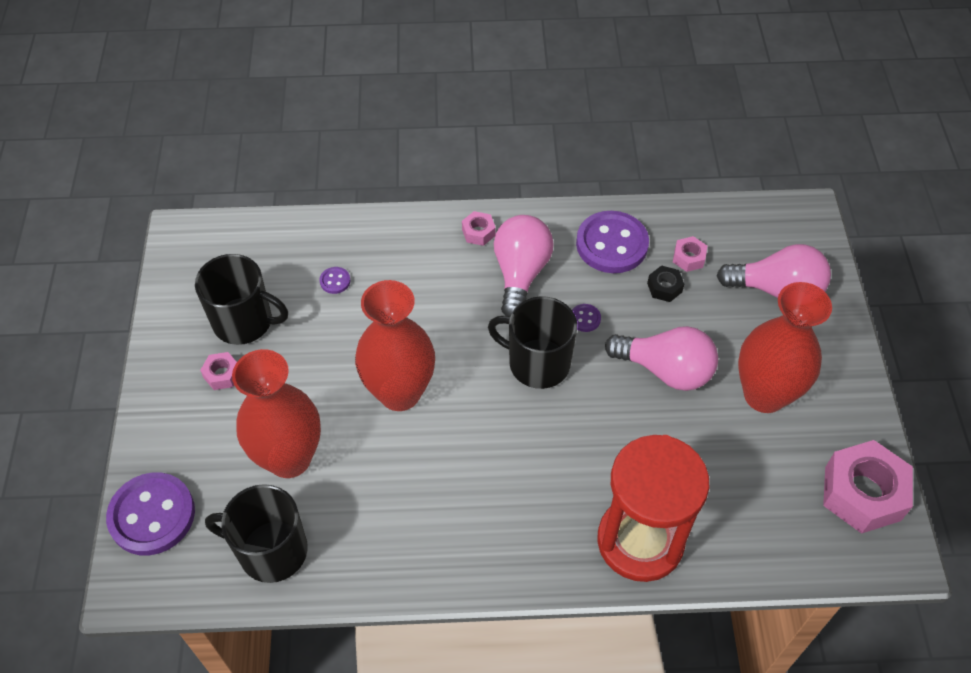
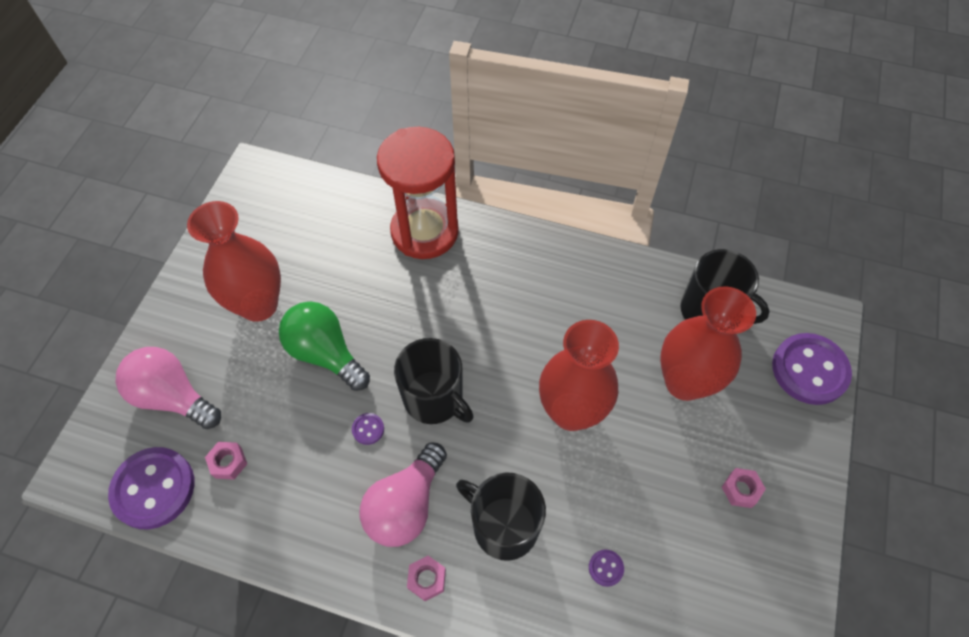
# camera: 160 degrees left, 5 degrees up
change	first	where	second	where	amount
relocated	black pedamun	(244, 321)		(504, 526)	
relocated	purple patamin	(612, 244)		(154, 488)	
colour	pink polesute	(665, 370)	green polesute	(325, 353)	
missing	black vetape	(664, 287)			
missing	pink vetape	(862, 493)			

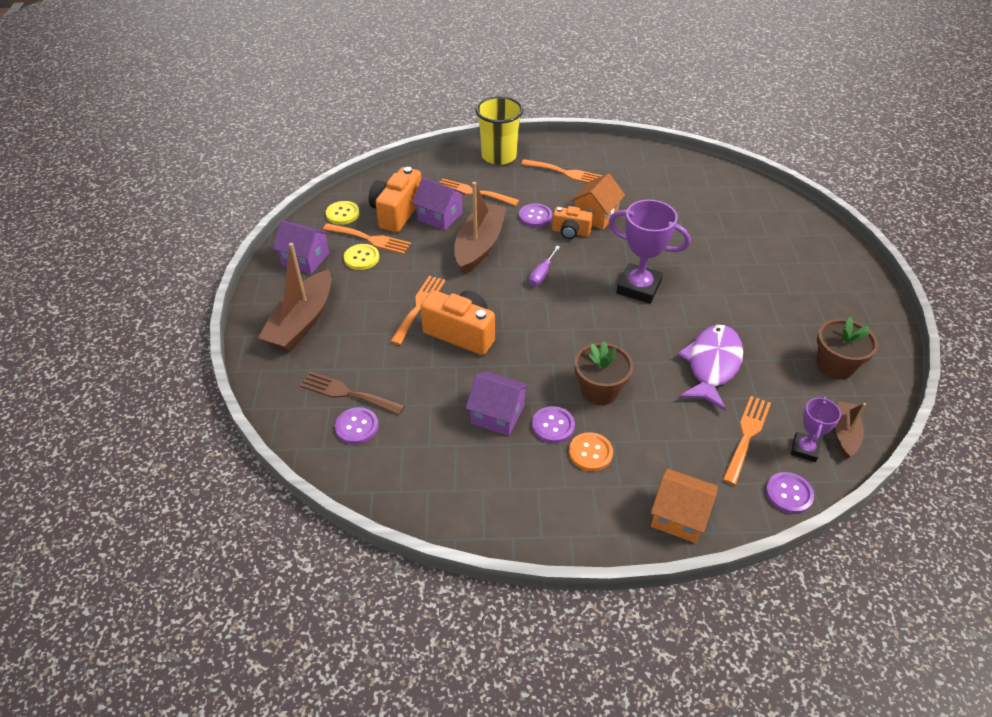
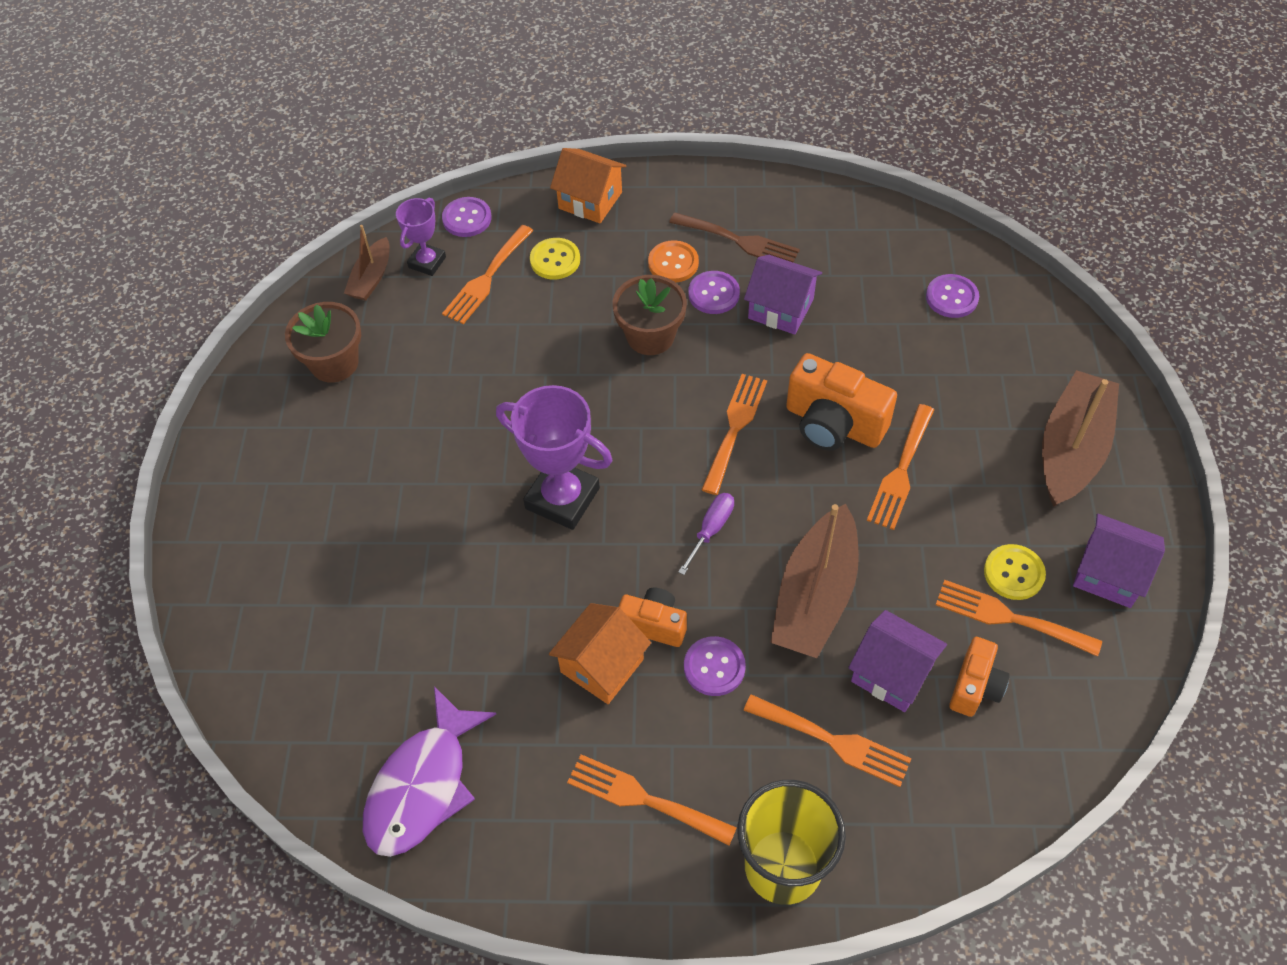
# camera: 175 degrees left, 10 degrees up
change	first	where	second	where	amount
relocated	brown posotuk	(347, 393)		(739, 241)	
relocated	yellow patamin	(342, 214)		(555, 260)	
size	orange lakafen	(396, 213)		(975, 686)	x0.60
relocated	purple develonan	(712, 365)		(423, 785)	
appeared			orange posotuk	(734, 428)	

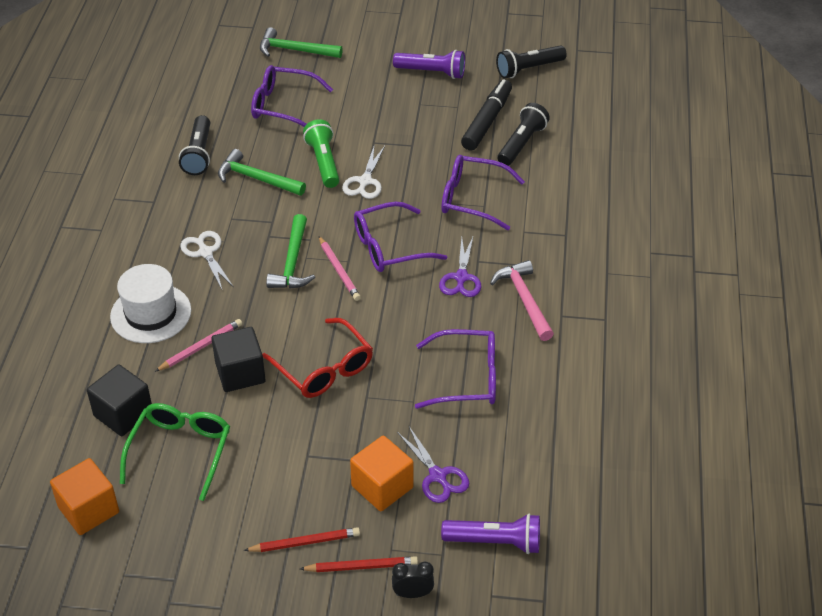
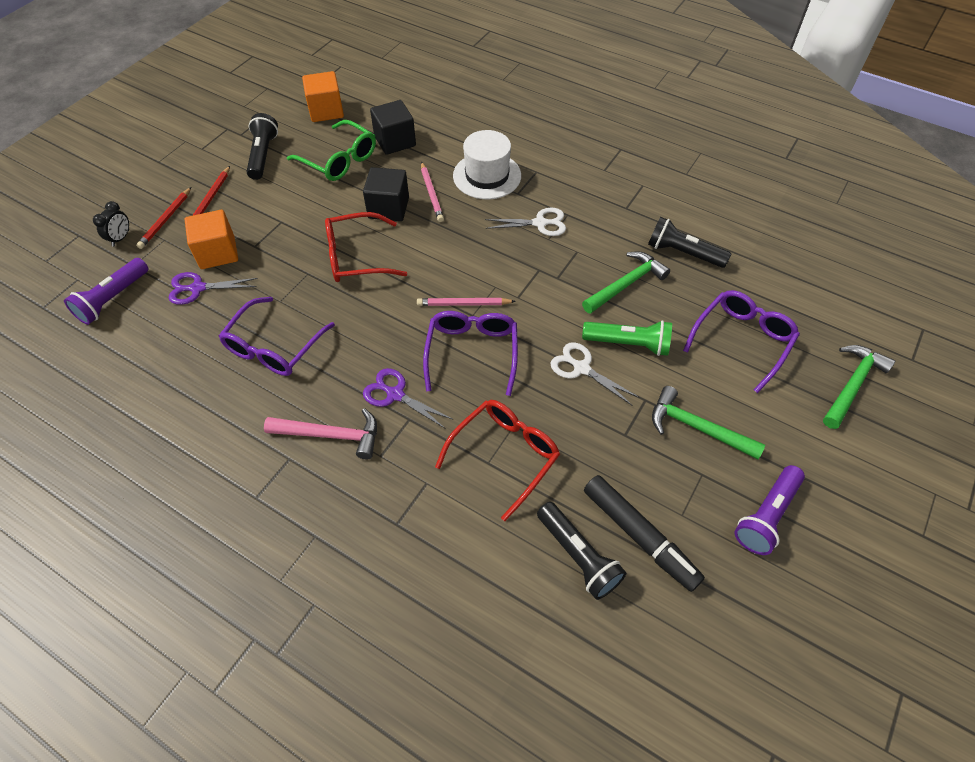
# camera: 115 degrees right, 10 degrees up
change	first	where	second	where	amount
relocated	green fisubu	(292, 262)		(697, 427)	
colour	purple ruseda	(471, 199)	red ruseda	(505, 454)	
relocated	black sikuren	(528, 69)		(263, 155)	

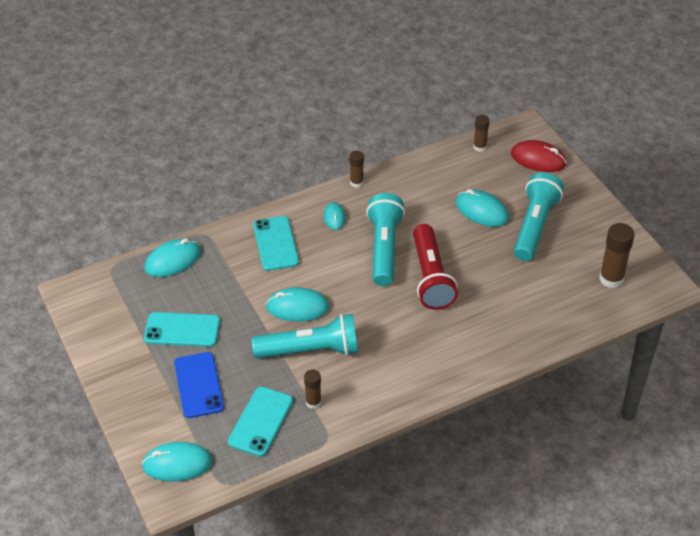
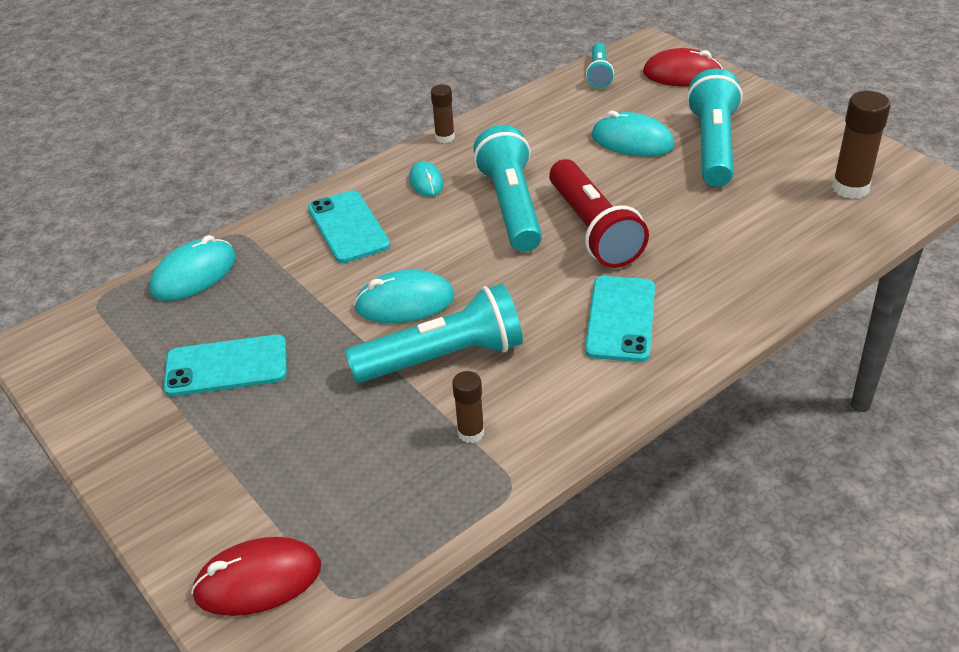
# camera: 10 degrees left, 5 degrees down
change	first	where	second	where	amount
colour	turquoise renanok	(177, 464)	red renanok	(258, 580)	
missing	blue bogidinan	(198, 385)			
relocated	turquoise bogidinan	(260, 421)		(620, 319)	
exchanged	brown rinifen	(480, 147)	turquoise sikuren	(599, 74)	

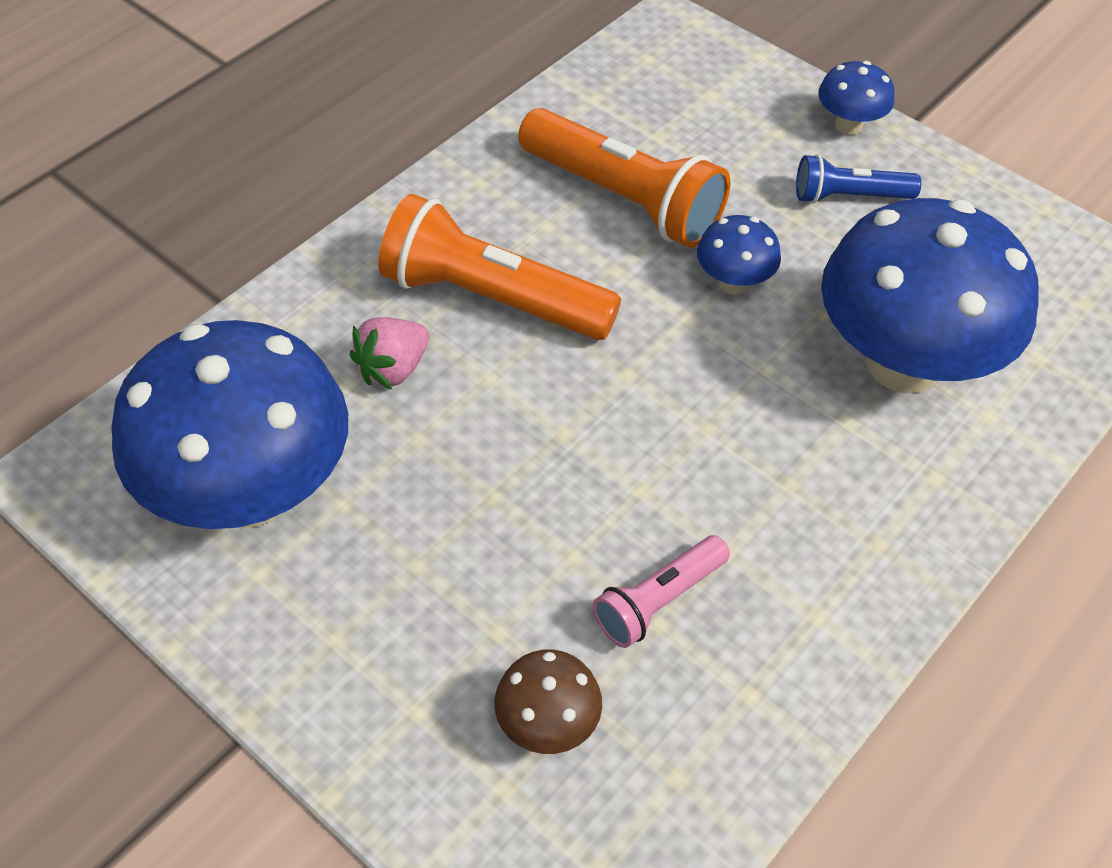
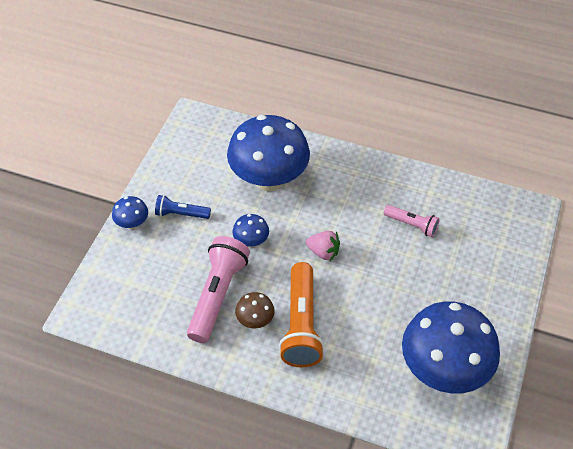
# camera: 110 degrees left, 0 degrees up
change	first	where	second	where	amount
relocated	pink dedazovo	(393, 369)		(323, 252)	
relocated	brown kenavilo	(547, 724)		(255, 320)	
colour	orange sikuren	(623, 199)	pink sikuren	(217, 295)	
spun	blue sikuren	(849, 196)		(181, 214)	120 degrees clockwise

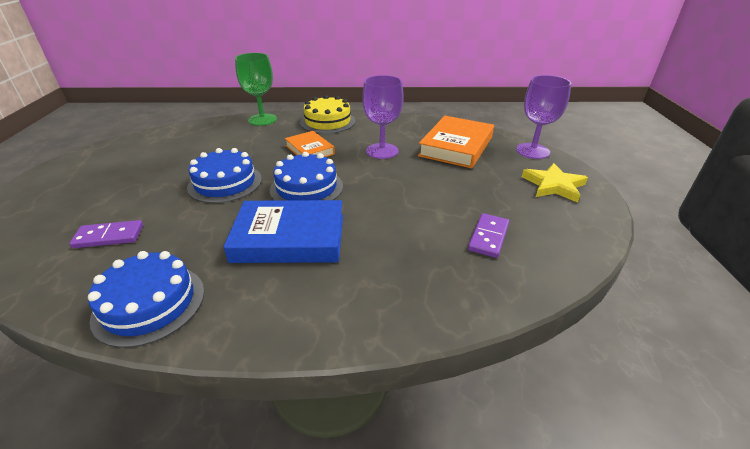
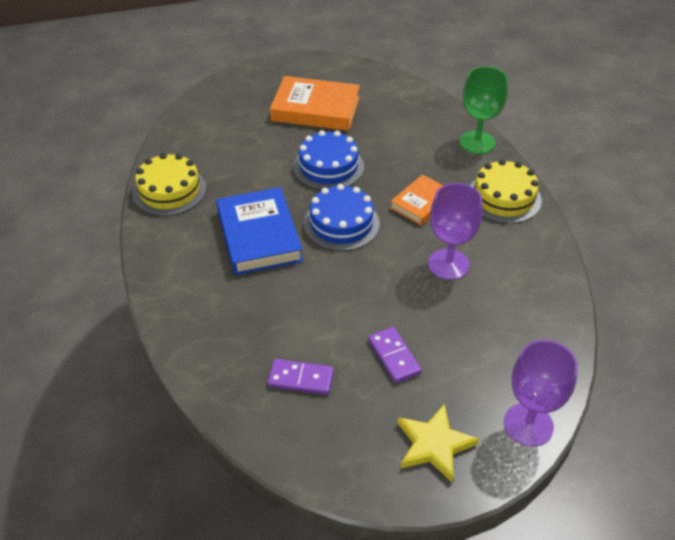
# camera: 75 degrees right, 10 degrees up
change	first	where	second	where	amount
relocated	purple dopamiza	(109, 236)		(394, 356)	
colour	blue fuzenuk	(149, 304)	yellow fuzenuk	(169, 190)	
relocated	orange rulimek	(456, 146)		(315, 109)	

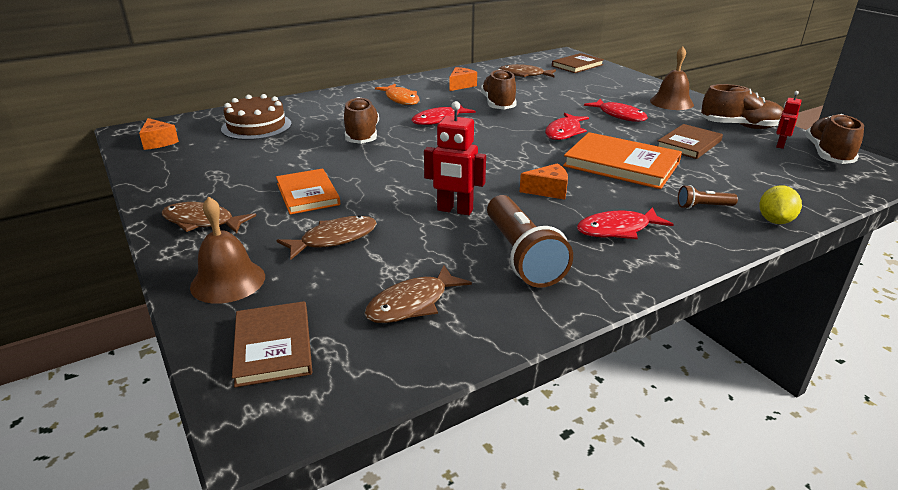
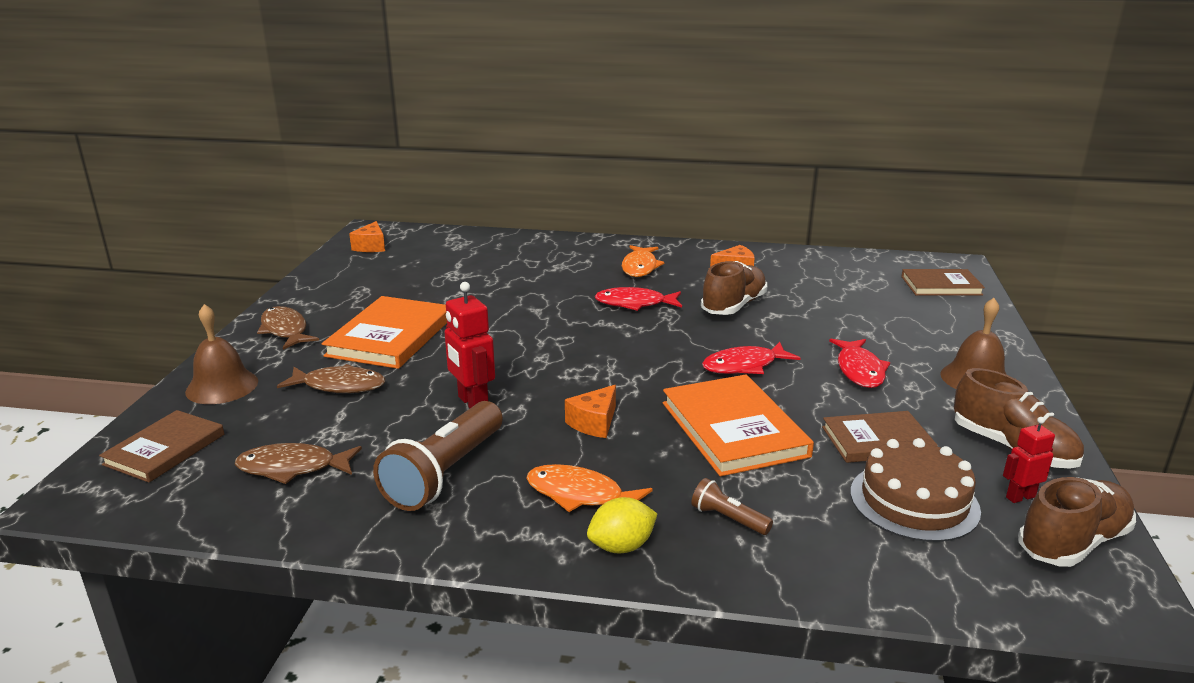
# camera: 40 degrees right, 5 degrees down
change	first	where	second	where	amount
relocated	brown fuzenuk	(256, 126)		(914, 501)	
size	orange rulimek	(308, 194)		(390, 337)	x1.54
missing	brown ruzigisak	(362, 136)			
missing	brown develonan	(524, 75)			
spun	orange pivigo	(548, 190)		(594, 423)	90 degrees clockwise
colour	red develonan	(617, 230)	orange develonan	(580, 495)	
relocated	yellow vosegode	(775, 221)		(621, 546)	

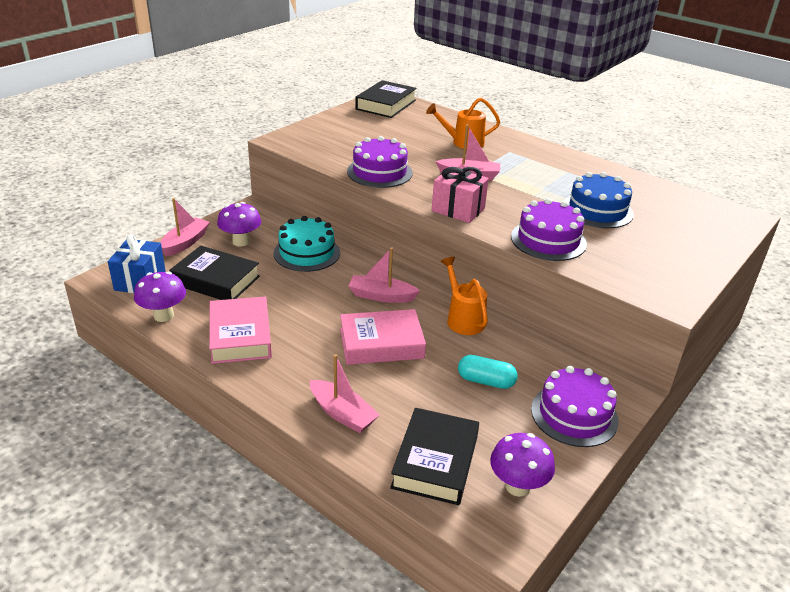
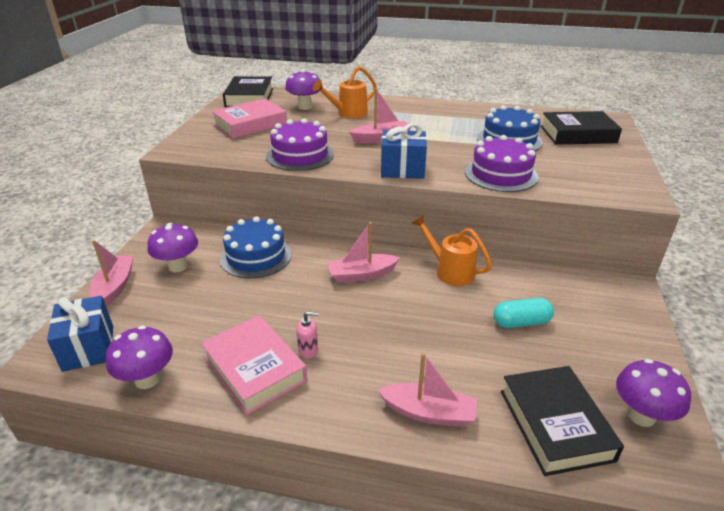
# camera: 25 degrees left, 0 degrees up
change	first	where	second	where	amount
relocated	black rulimek	(216, 280)		(577, 134)	
colour	turquoise fuzenuk	(307, 253)	blue fuzenuk	(256, 256)	
relocated	pink rulimek	(381, 343)		(250, 124)	
colour	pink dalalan	(458, 210)	blue dalalan	(402, 170)	
missing	purple fuzenuk	(574, 415)			
appeared			purple kenavilo	(305, 107)	
appeared			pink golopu	(308, 350)	

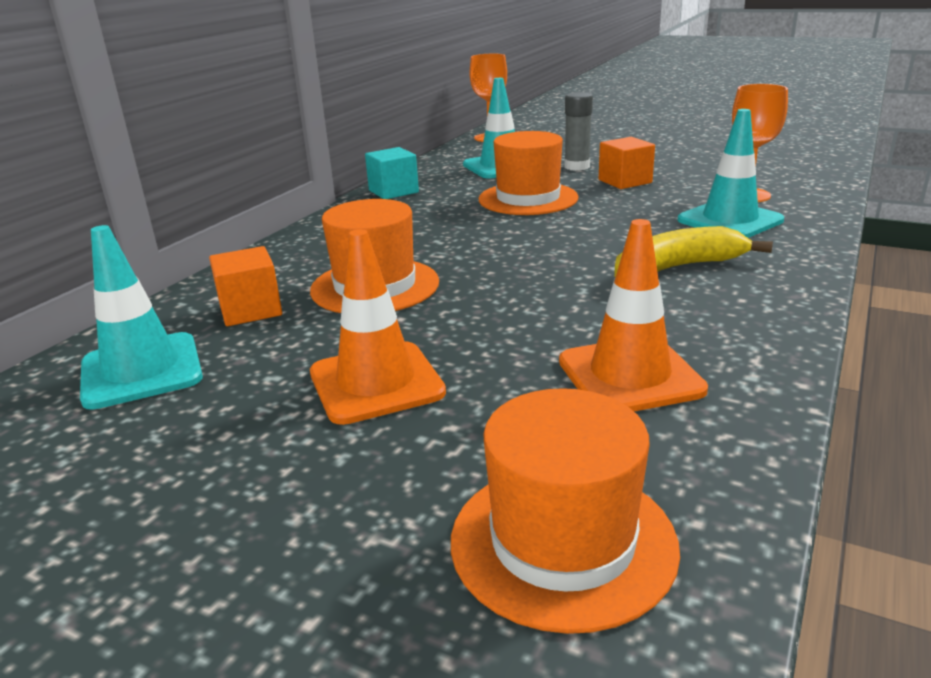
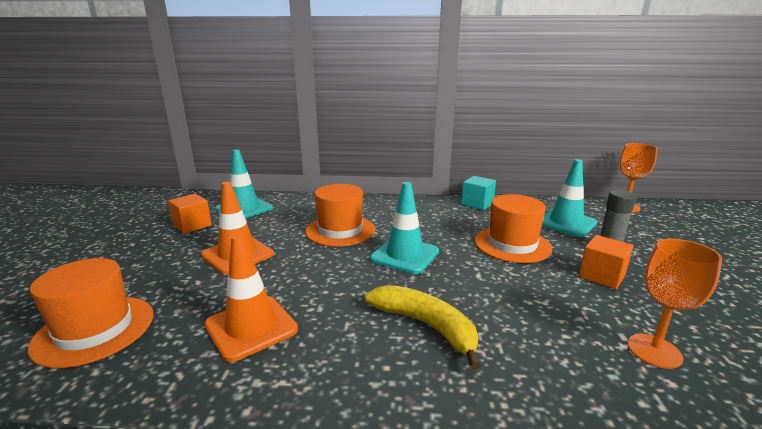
# camera: 65 degrees right, 5 degrees down
change	first	where	second	where	amount
relocated	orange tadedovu	(250, 310)		(192, 225)	
relocated	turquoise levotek	(729, 220)		(405, 255)	

